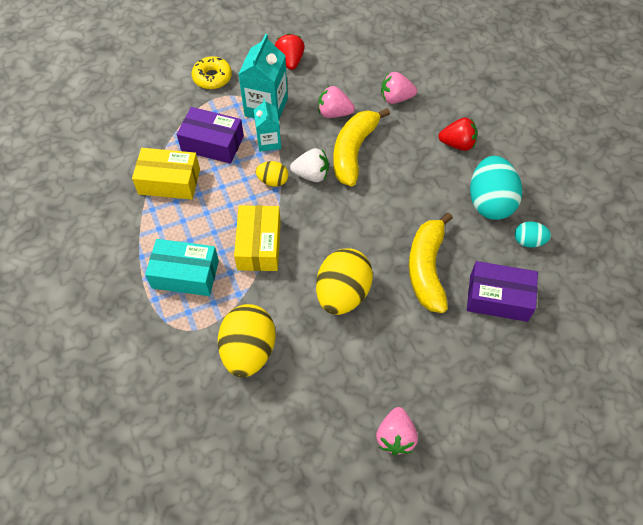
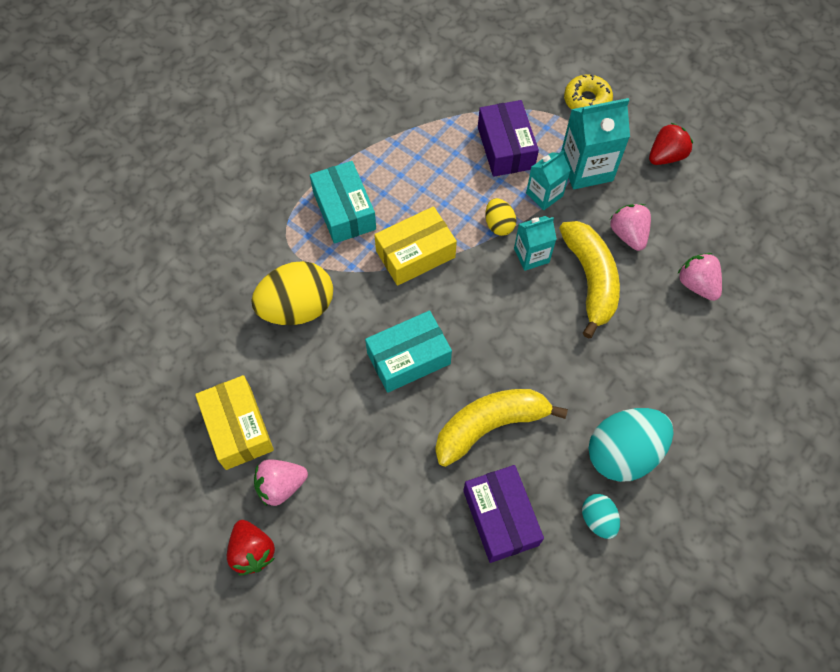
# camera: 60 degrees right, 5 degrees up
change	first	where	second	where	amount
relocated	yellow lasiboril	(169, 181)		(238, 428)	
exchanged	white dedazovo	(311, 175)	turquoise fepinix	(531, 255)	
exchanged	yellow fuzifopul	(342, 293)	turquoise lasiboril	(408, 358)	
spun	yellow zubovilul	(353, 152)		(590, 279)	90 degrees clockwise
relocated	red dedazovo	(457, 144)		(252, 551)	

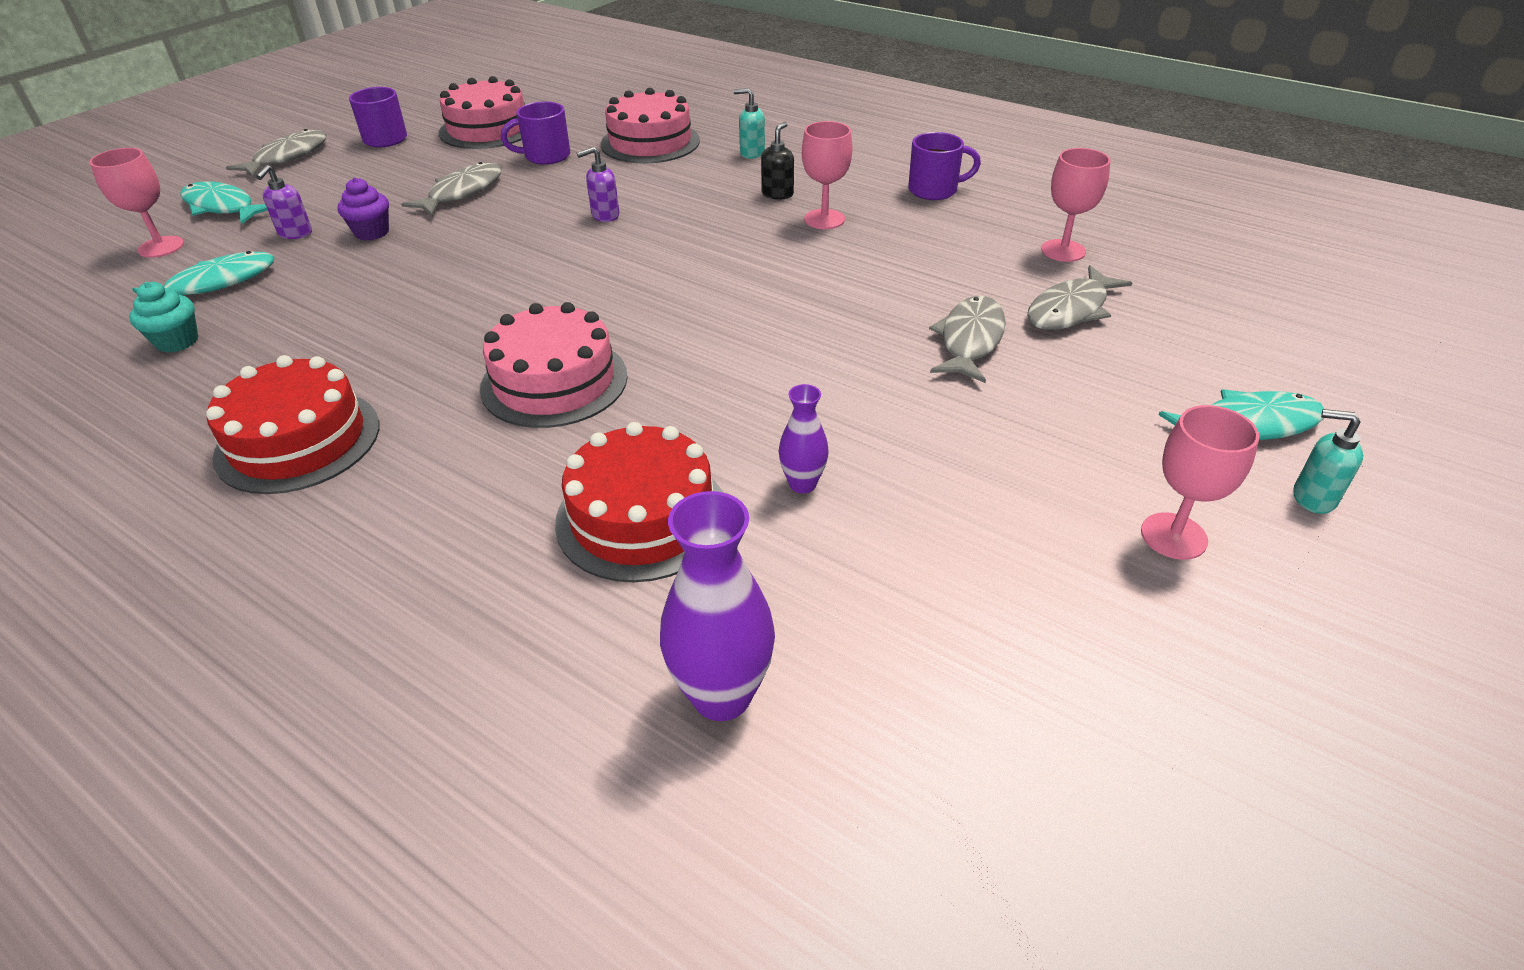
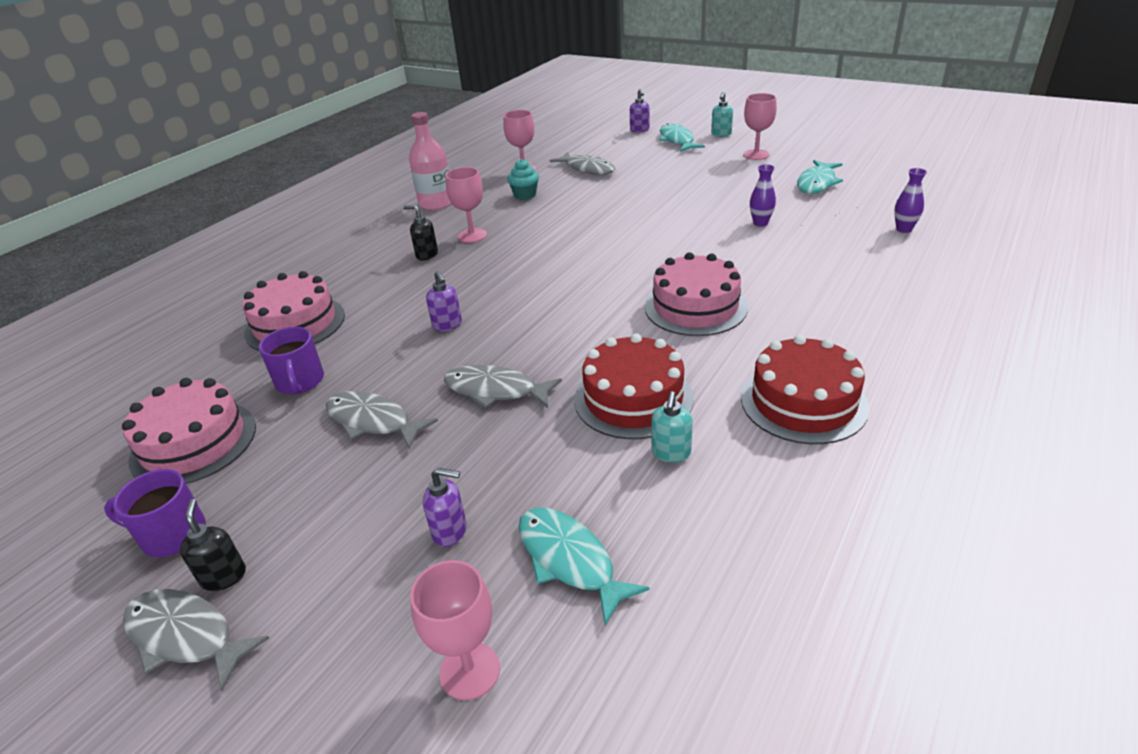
# camera: 90 degrees left, 5 degrees down
change	first	where	second	where	amount
relocated	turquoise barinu	(177, 341)		(525, 195)	
relocated	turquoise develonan	(222, 207)		(817, 183)	
missing	purple barinu	(372, 232)			
relocated	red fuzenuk	(642, 517)		(633, 398)	
size	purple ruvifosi	(721, 695)		(904, 229)	x0.56
relocated	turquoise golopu	(751, 153)		(671, 453)	
exchanged	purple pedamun	(934, 190)	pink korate	(436, 203)	
relocated	grey develonan	(970, 340)		(495, 390)	
appeared			black golopu	(224, 576)	
appeared			purple golopu	(639, 130)	

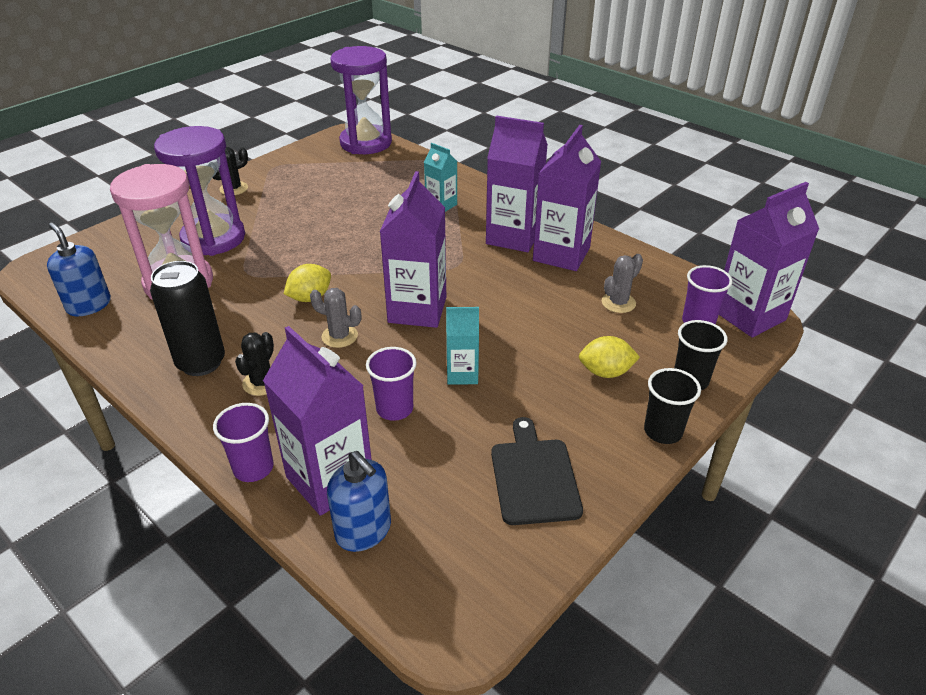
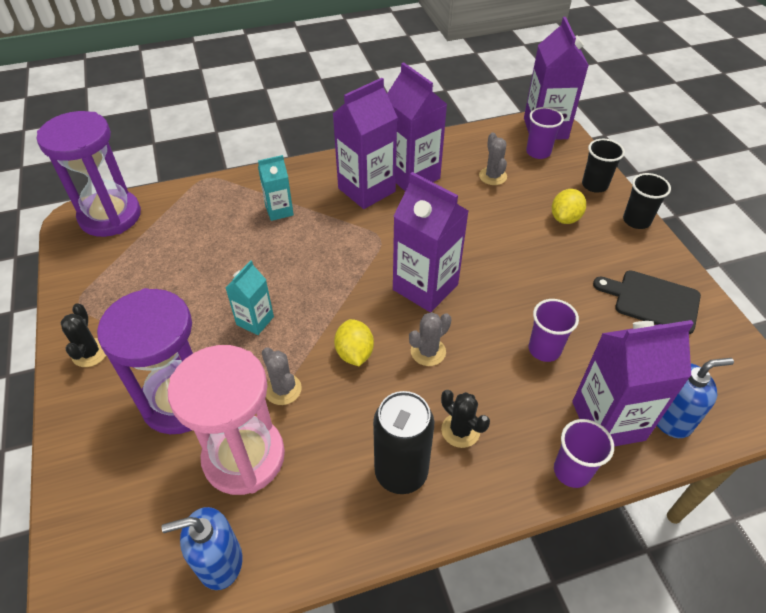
# camera: 60 degrees left, 10 degrees up
change	first	where	second	where	amount
relocated	turquoise fepinix	(462, 374)		(255, 321)	
appeared			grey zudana	(283, 389)	

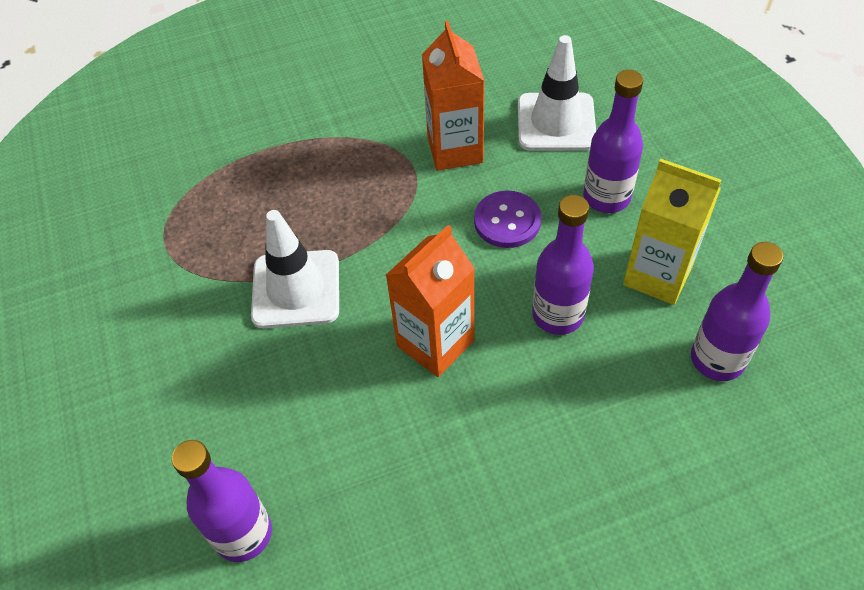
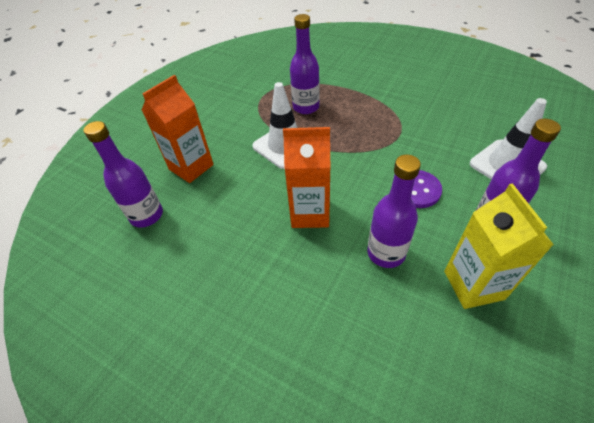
# camera: 50 degrees right, 5 degrees down
change	first	where	second	where	amount
relocated	orange fepinix	(455, 150)		(191, 167)	
relocated	purple korate	(717, 359)		(306, 107)	

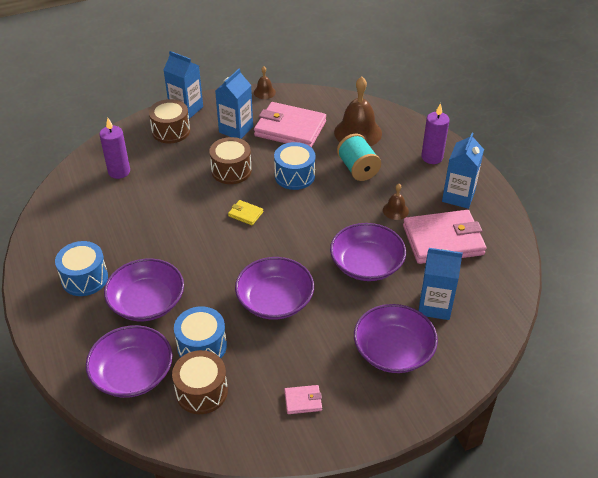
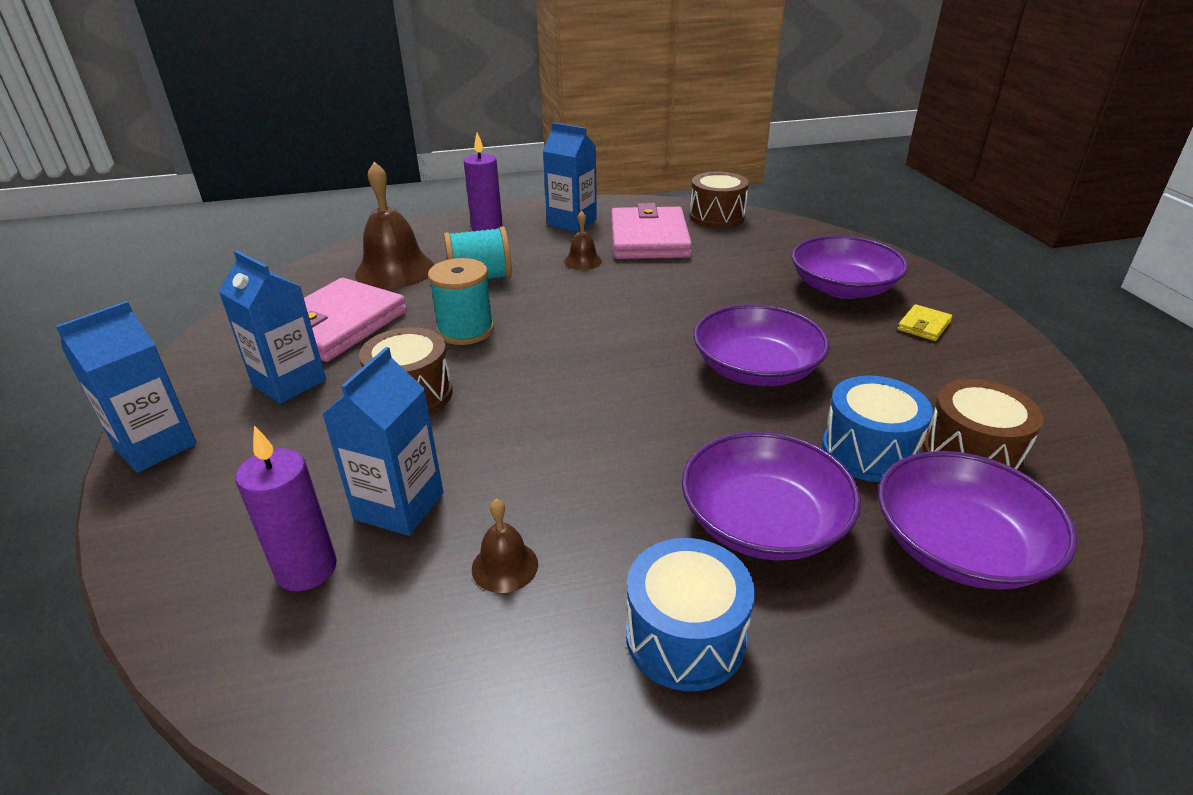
# camera: 80 degrees left, 10 degrees down
change	first	where	second	where	amount
relocated	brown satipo	(171, 131)		(717, 217)	
relocated	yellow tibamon	(245, 214)		(924, 326)	
relocated	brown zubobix	(264, 92)		(505, 566)	
exchanged	blue satipo	(294, 176)	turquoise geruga	(465, 330)	
missing	pink tibamon	(303, 401)			
missing	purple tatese	(366, 264)			
relocated	blue fepinix	(435, 306)		(399, 506)	

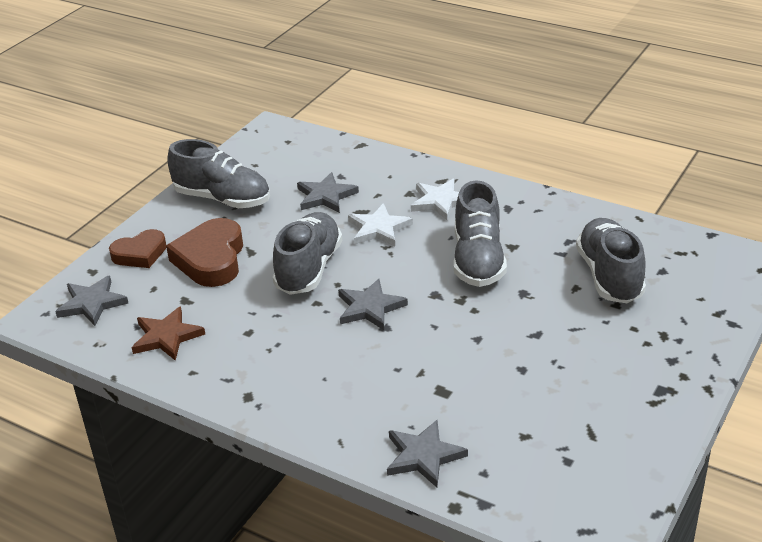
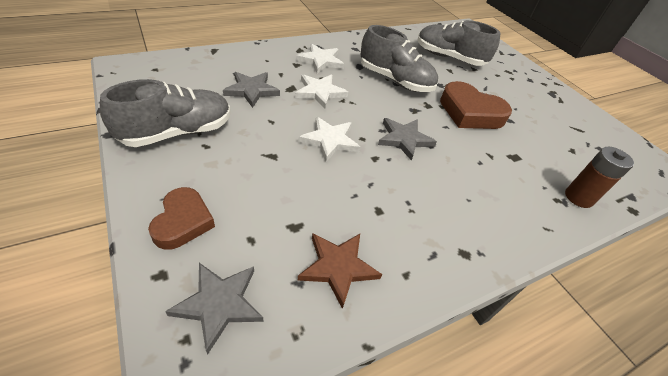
# camera: 65 degrees left, 10 degrees up
change	first	where	second	where	amount
relocated	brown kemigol	(211, 259)		(470, 112)	
exchanged	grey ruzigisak	(309, 268)	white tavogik	(330, 140)	
exchanged	grey tavogik	(423, 456)	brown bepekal	(578, 197)	

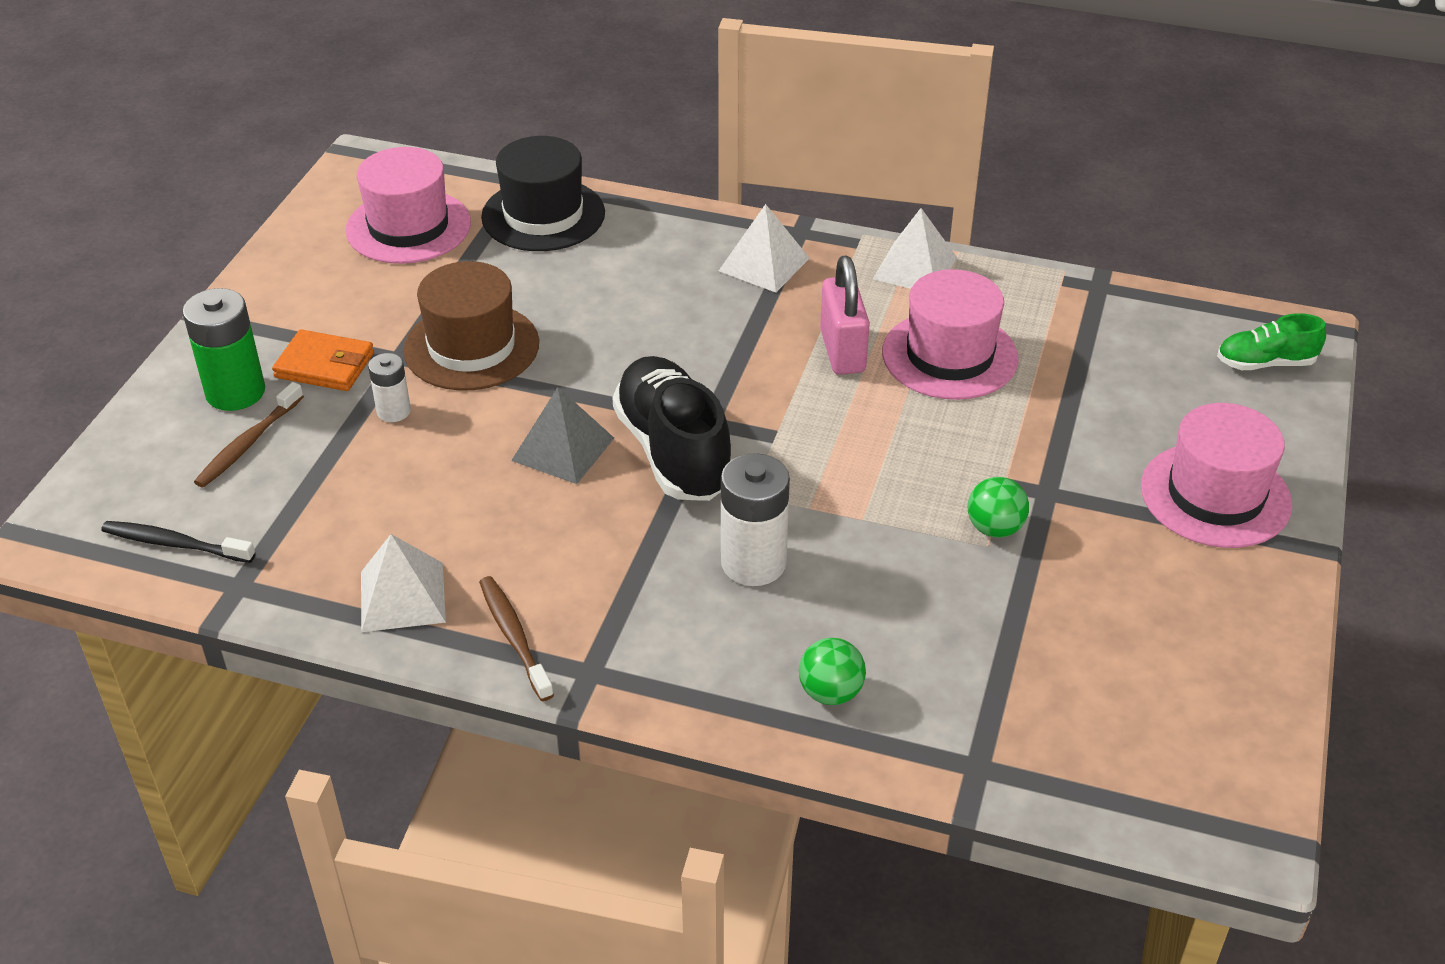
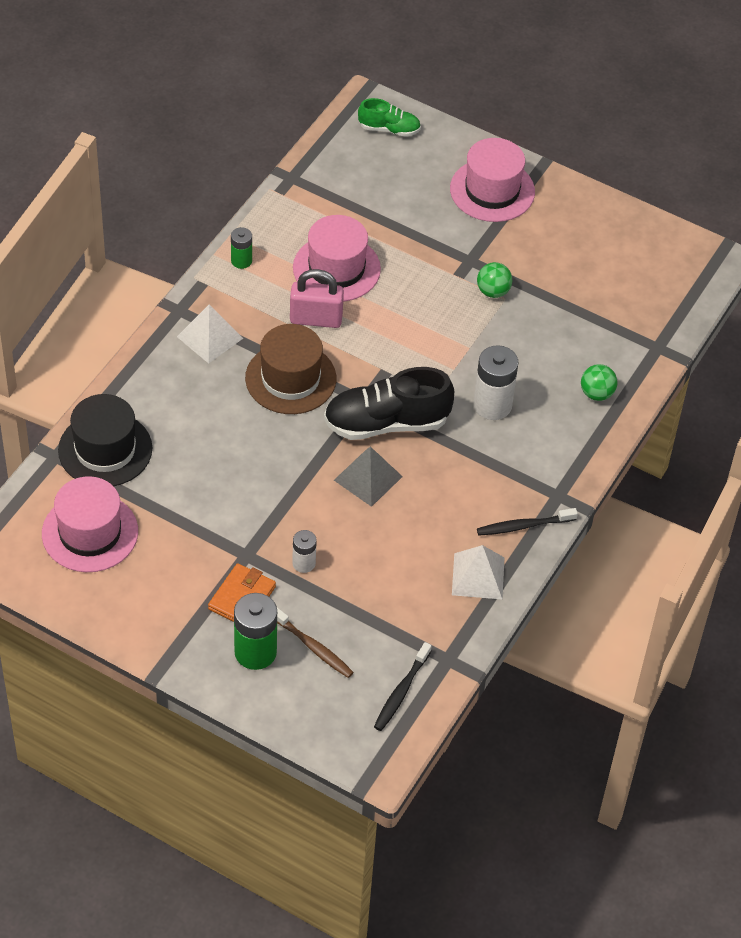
# camera: 80 degrees left, 10 degrees up
change	first	where	second	where	amount
relocated	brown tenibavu	(471, 347)		(290, 378)	
colour	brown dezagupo	(514, 637)	black dezagupo	(524, 526)	
exchanged	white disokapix	(915, 268)	green bepekal	(241, 261)	
spun	green ruzigisak	(1265, 363)		(389, 129)	90 degrees counterclockwise

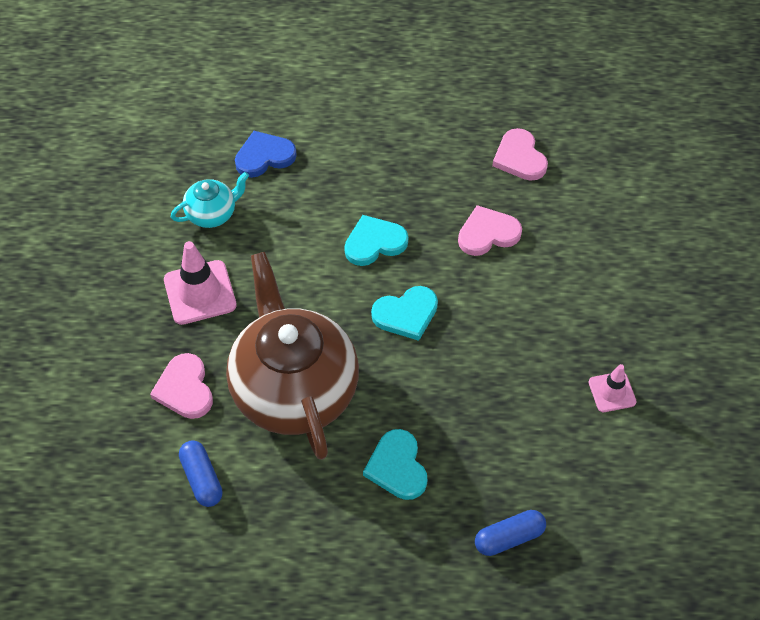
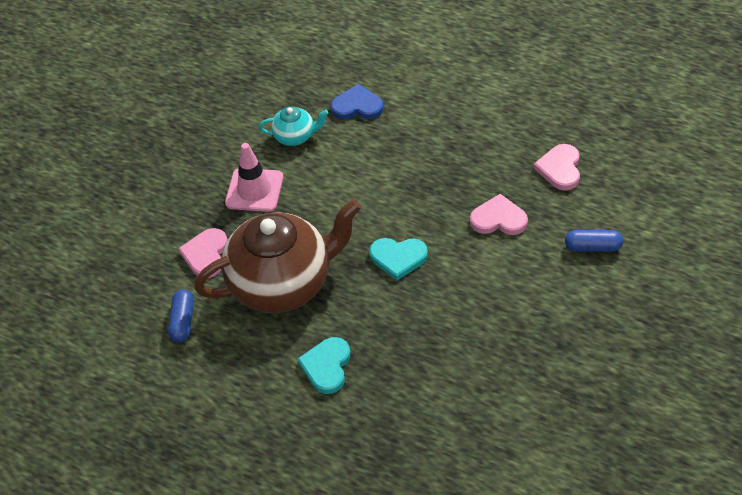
# camera: 30 degrees right, 5 degrees down
change	first	where	second	where	amount
spun	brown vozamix	(294, 389)		(283, 283)	60 degrees clockwise
missing	turquoise kemigol	(374, 243)			
relocated	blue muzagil	(509, 537)		(593, 247)	
missing	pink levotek	(612, 392)			

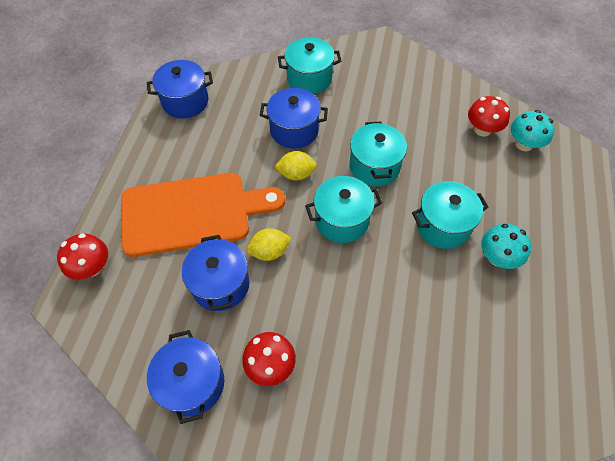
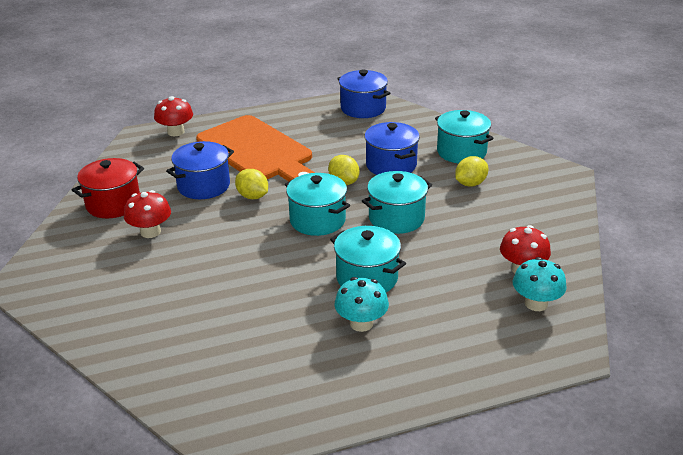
# camera: 60 degrees right, 25 degrees down
change	first	where	second	where	amount
colour	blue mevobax	(192, 383)	red mevobax	(113, 204)	
appeared			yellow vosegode	(470, 184)	

